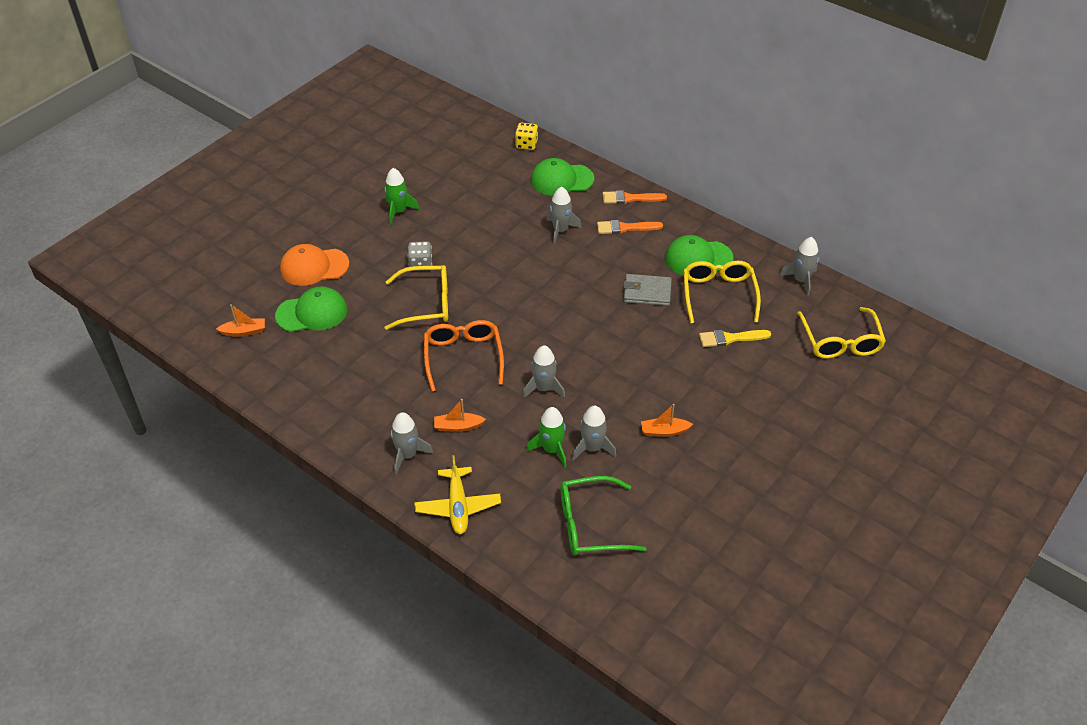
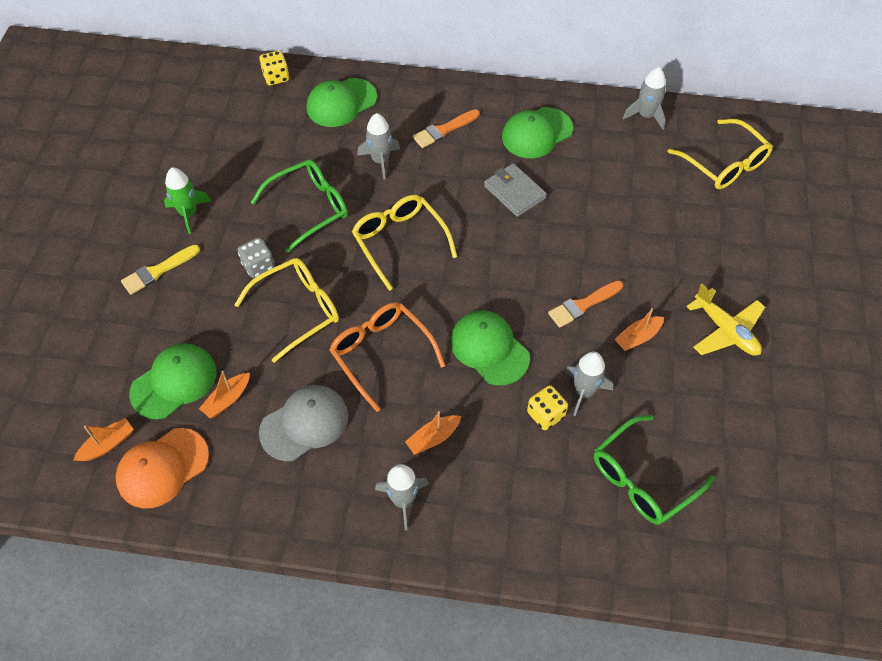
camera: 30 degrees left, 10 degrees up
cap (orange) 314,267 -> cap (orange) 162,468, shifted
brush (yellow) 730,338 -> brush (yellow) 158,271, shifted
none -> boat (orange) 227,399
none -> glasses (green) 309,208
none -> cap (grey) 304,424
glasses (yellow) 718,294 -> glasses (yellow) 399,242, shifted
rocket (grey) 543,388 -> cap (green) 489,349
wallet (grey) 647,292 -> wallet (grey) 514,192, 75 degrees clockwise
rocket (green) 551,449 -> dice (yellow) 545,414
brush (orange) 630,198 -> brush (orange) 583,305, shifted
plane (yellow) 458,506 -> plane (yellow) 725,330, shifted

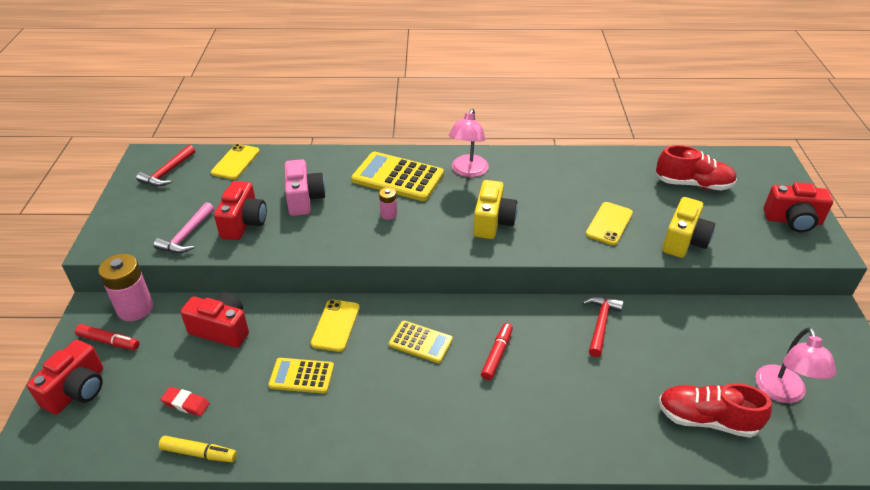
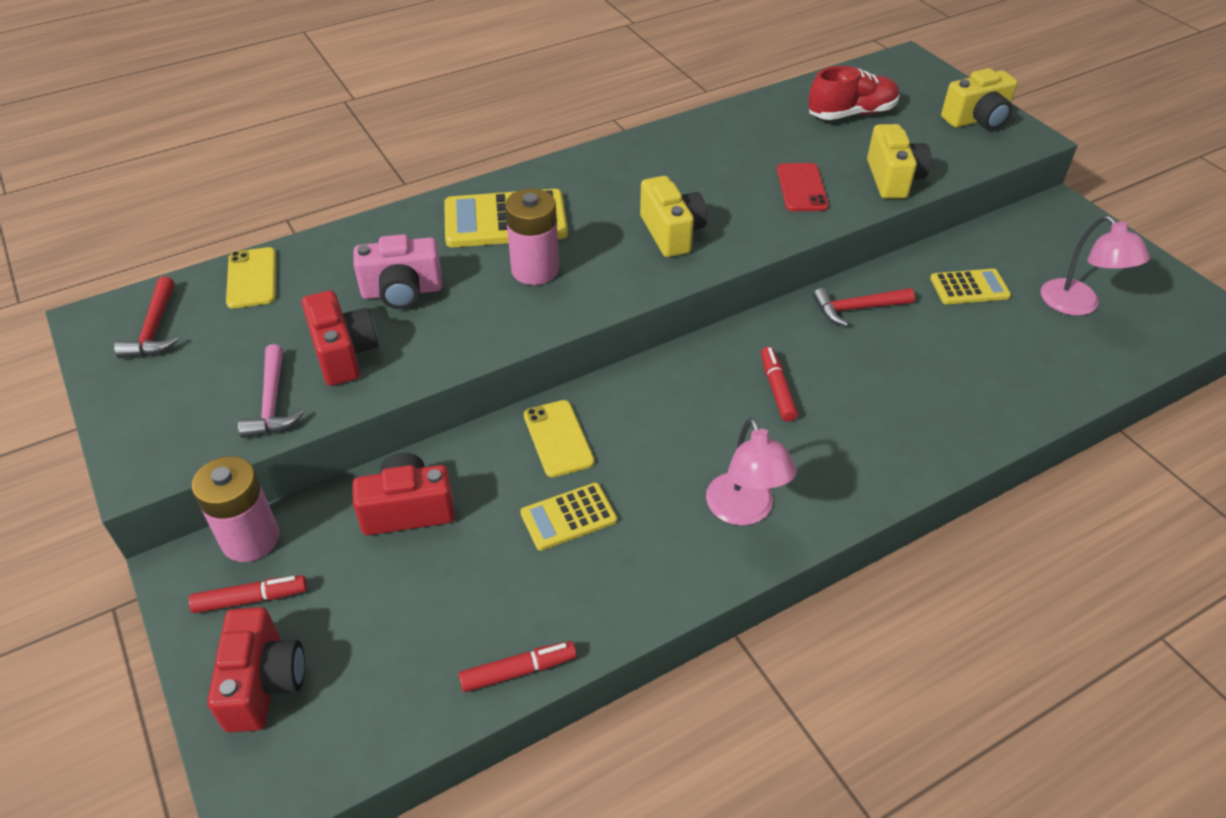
camera: 30 degrees left, 5 degrees up
camera (pink) 304,199 -> camera (pink) 402,292, 120 degrees clockwise
marker (yellow) 199,453 -> marker (red) 518,671
battery (pink) 388,214 -> battery (pink) 535,270, x1.98
lamp (pink) 468,171 -> lamp (pink) 744,511, shifted
phone (yellow) 609,223 -> phone (red) 801,188
hammer (red) 600,324 -> hammer (red) 857,309, 90 degrees counterclockwise
calculator (yellow) 420,342 -> calculator (yellow) 969,287, shifted
camera (red) 793,220 -> camera (yellow) 977,120
eraser (red) 186,403 -> none
shoe (red) 706,419 -> none

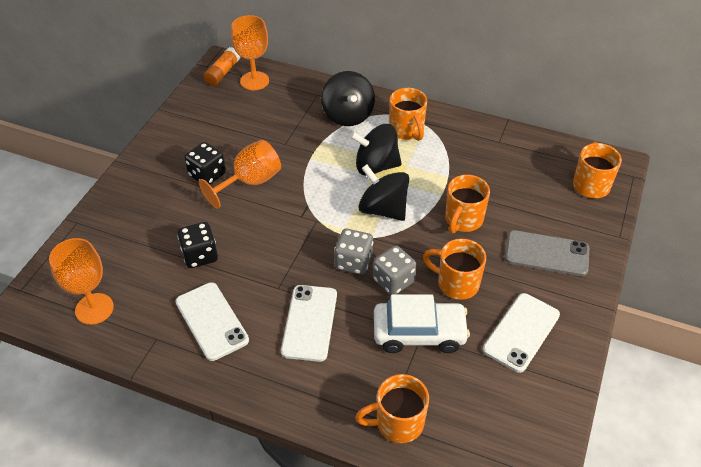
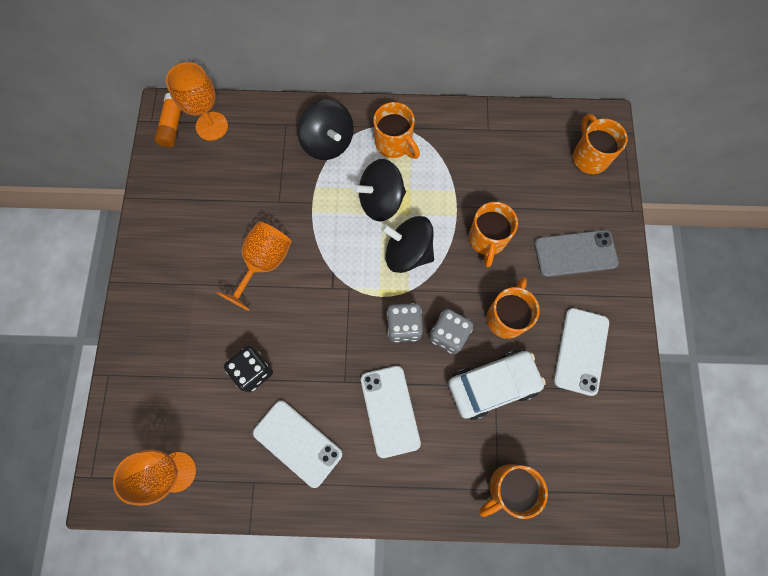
camera: 20 degrees left, 25 degrees up
mug (orange) 456,283 -> mug (orange) 506,317, 105 degrees clockwise
dice (black) 207,175 -> none

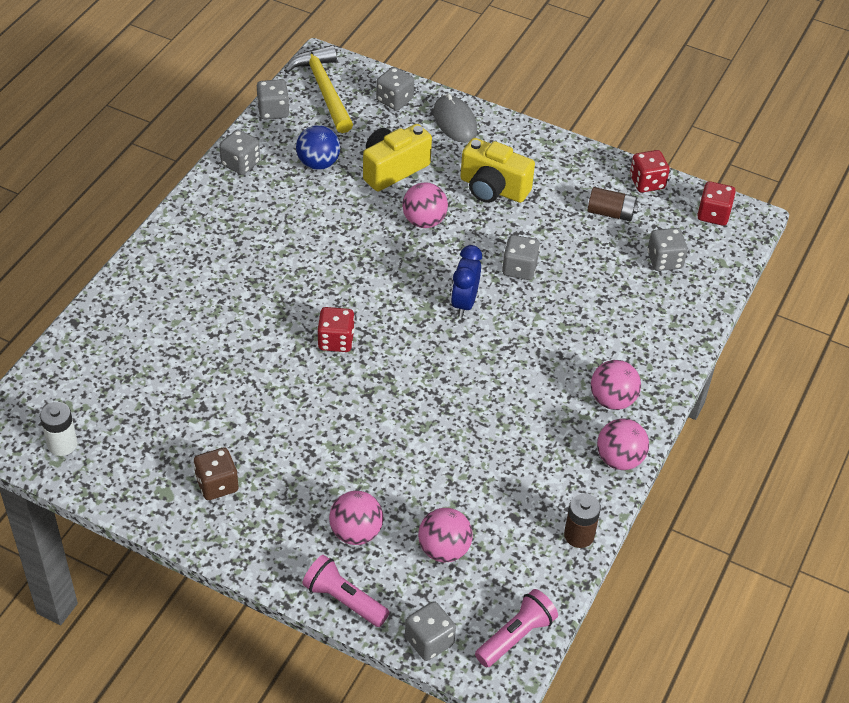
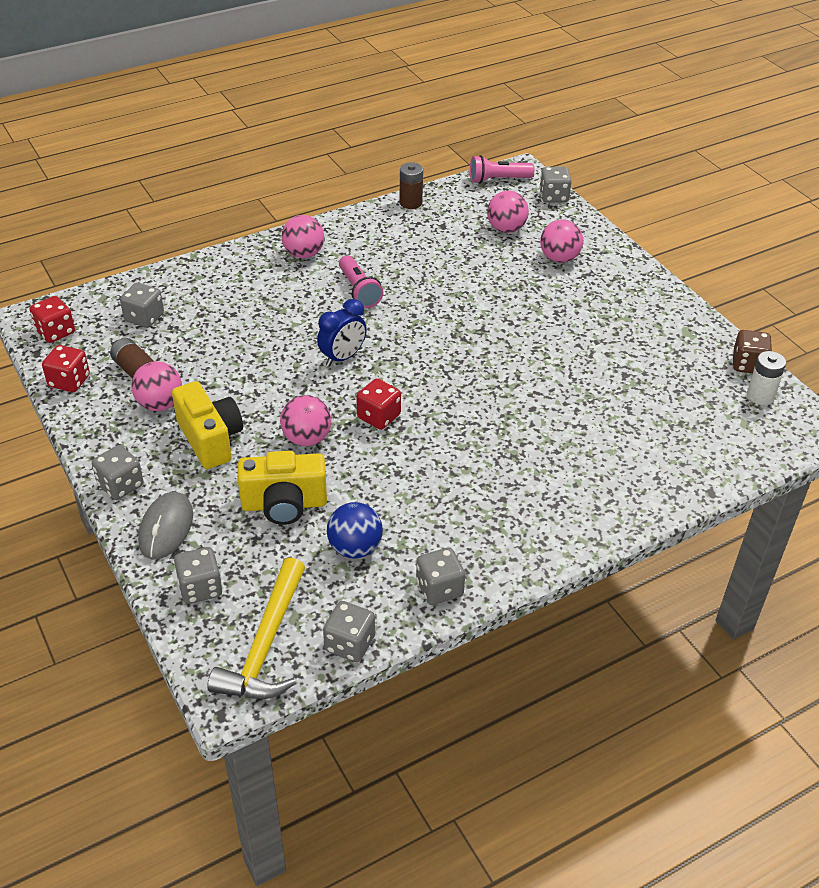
camera: 145 degrees left, 5 degrees down
dice (grey) 519,268 -> dice (grey) 120,485, shifted
ball (pink) 619,459 -> ball (pink) 160,404, shifted
flashlight (pink) 344,600 -> flashlight (pink) 359,290, shifted
dice (red) 336,341 -> dice (red) 378,417, shifted
dice (brown) 217,484 -> dice (brown) 748,365, shifted

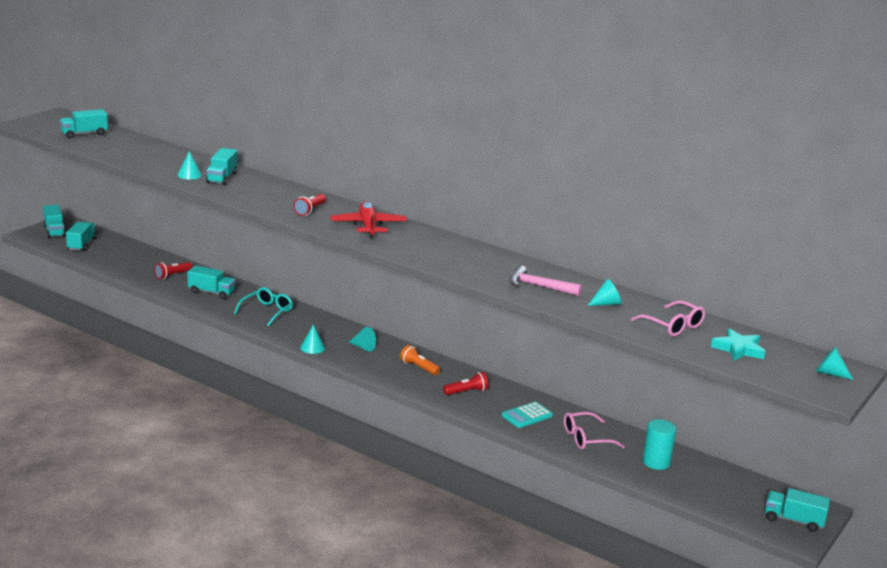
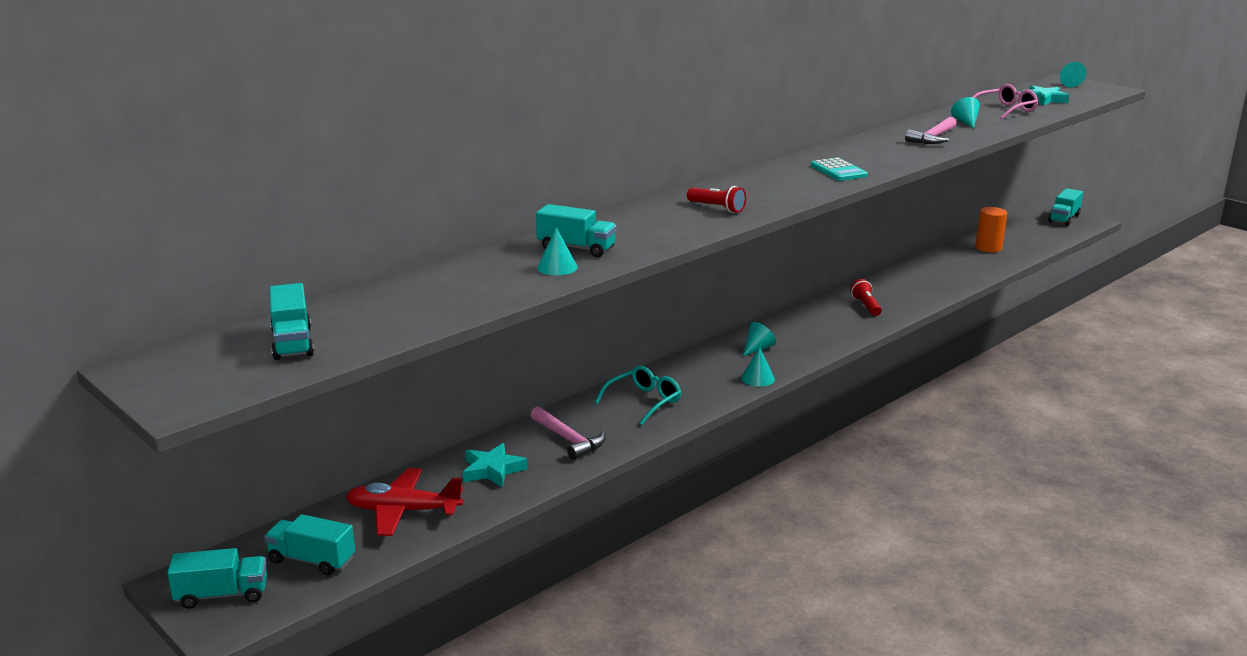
camera: 75 degrees left, 0 degrees up
plane (red) 368,226 -> plane (red) 403,511, shifted
flashlight (red) 172,275 -> star (turquoise) 492,470
truck (turquoise) 211,292 -> hammer (pink) 568,440
glasses (turquoise) 267,311 -> glasses (turquoise) 644,401, 90 degrees clockwise
calculator (turquoise) 527,415 -> calculator (turquoise) 838,170, shifted
cylinder (turquoise) 656,462 -> cylinder (orange) 988,248
flashlight (orange) 419,367 -> none
glasses (pink) 586,438 -> none

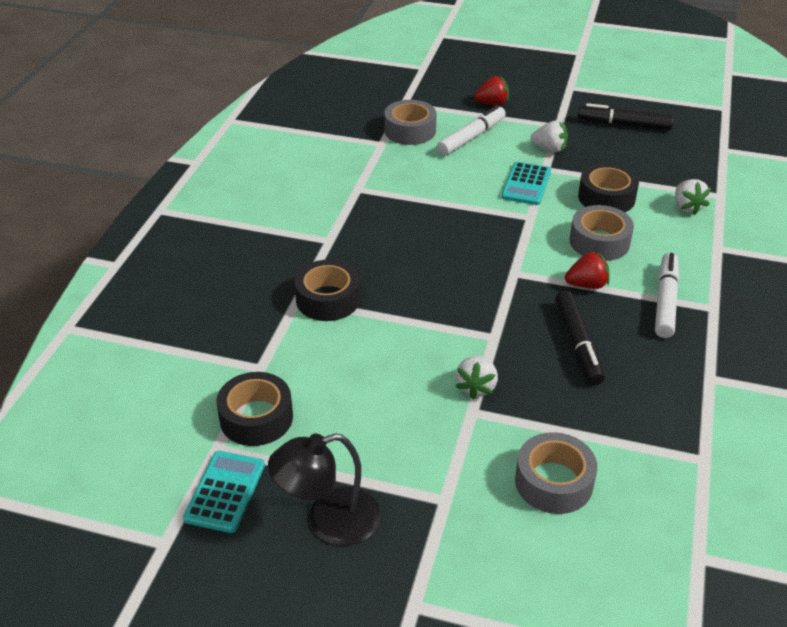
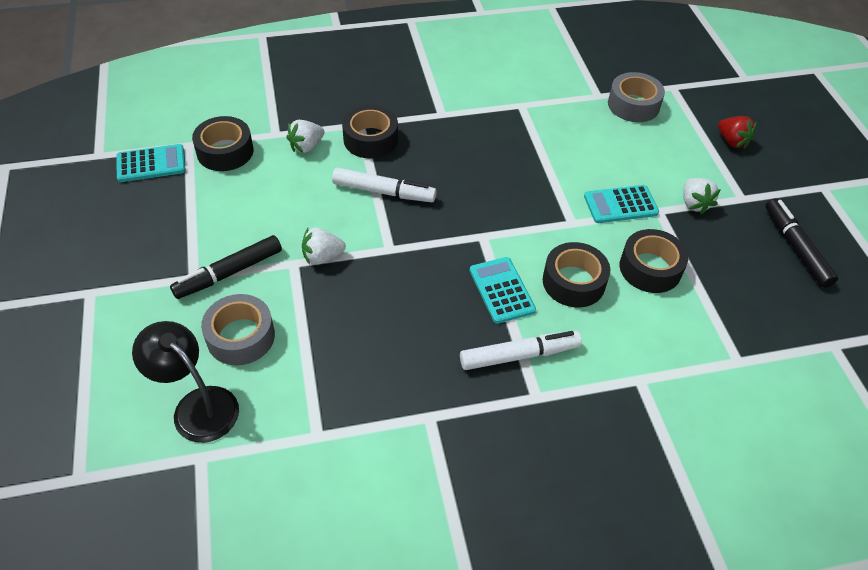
camera: 60 degrees right, 10 degrees up
lamp (black) 329,521 -> lamp (black) 197,405, shifted
marker (black) 577,344 -> marker (black) 229,273, shifted
strawberry (white) 687,207 -> strawberry (white) 306,146, shifted
marker (white) 471,137 -> marker (white) 384,192, shifted
strawberry (red) 587,285 -> calculator (turquoise) 502,290
tape (grey) 599,242 -> tape (black) 573,282

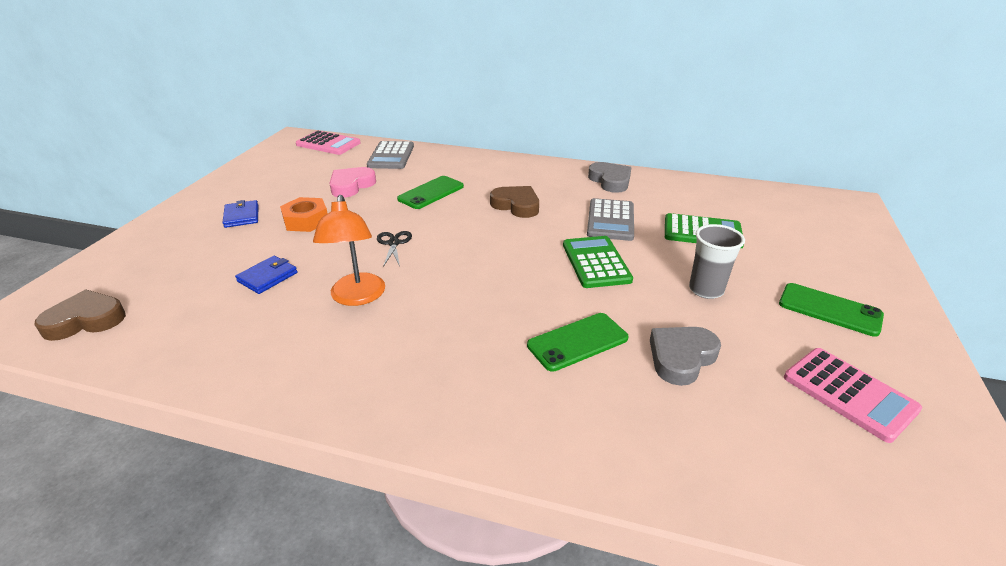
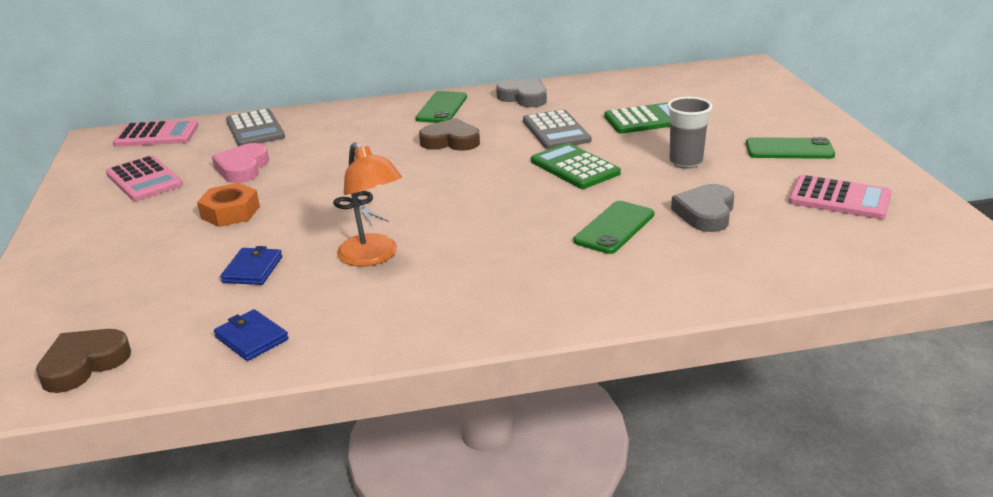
camera: 25 degrees left, 5 degrees down
none -> calculator (pink) 144,179
wallet (blue) 242,216 -> wallet (blue) 252,338, shifted
phone (green) 431,193 -> phone (green) 442,108, shifted

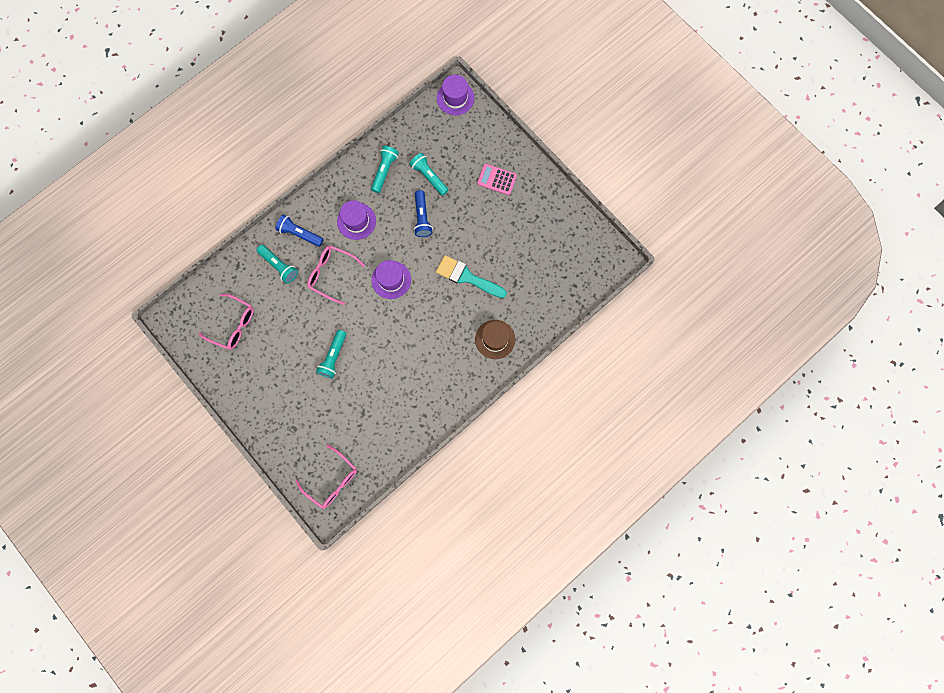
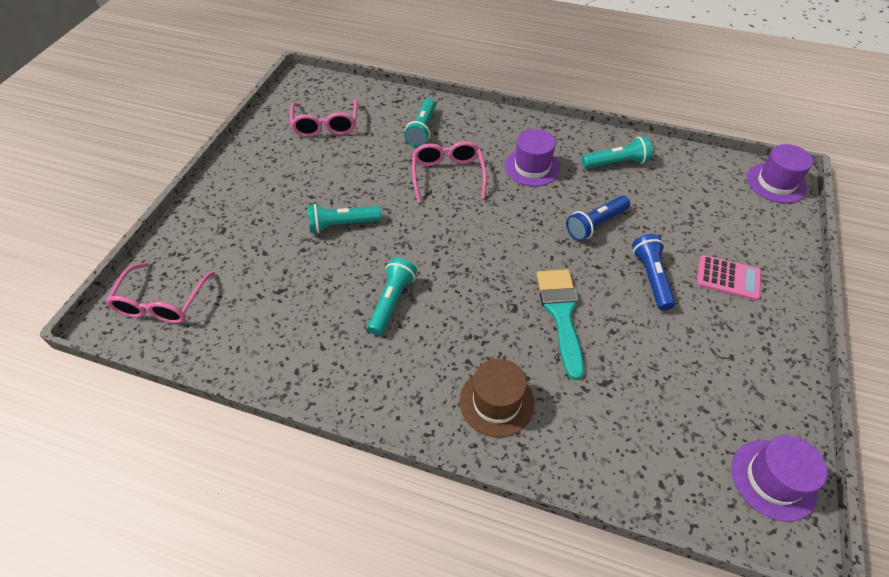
camera: 60 degrees right, 25 degrees down
flashlight (turquoise) 429,177 -> flashlight (turquoise) 392,301, shifted
flashlight (blue) 299,234 -> flashlight (blue) 651,277, shifted
calculator (pink) 497,179 -> calculator (pink) 728,278, 120 degrees clockwise
hat (purple) 391,280 -> hat (purple) 773,479, shifted

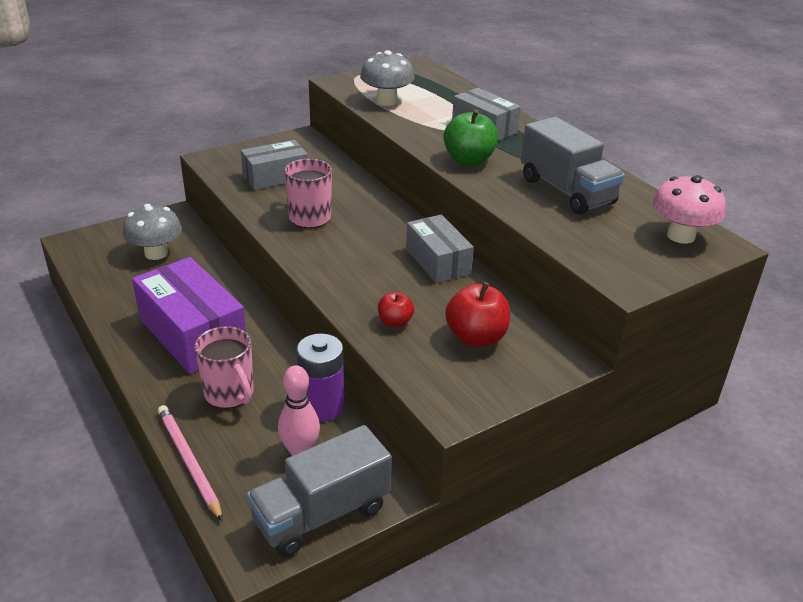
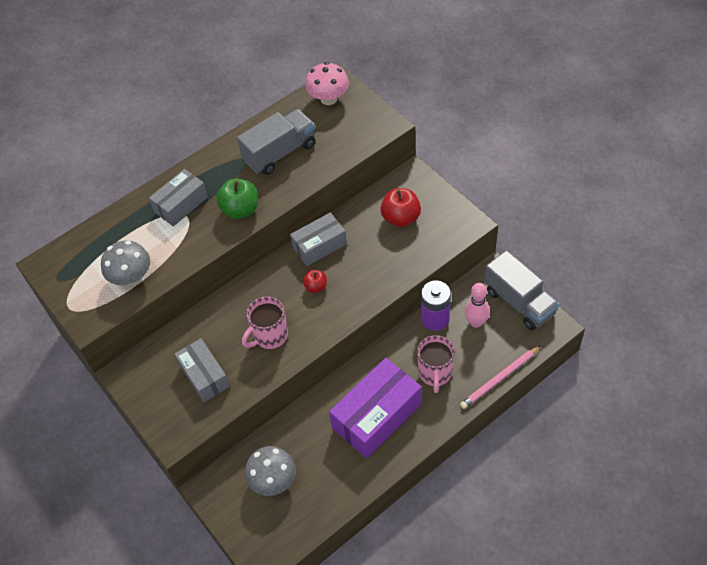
camera: 90 degrees left, 20 degrees up
apple (red) 395,322 -> apple (red) 316,287, shifted
mug (pink) 230,394 -> mug (pink) 435,373, 135 degrees clockwise

